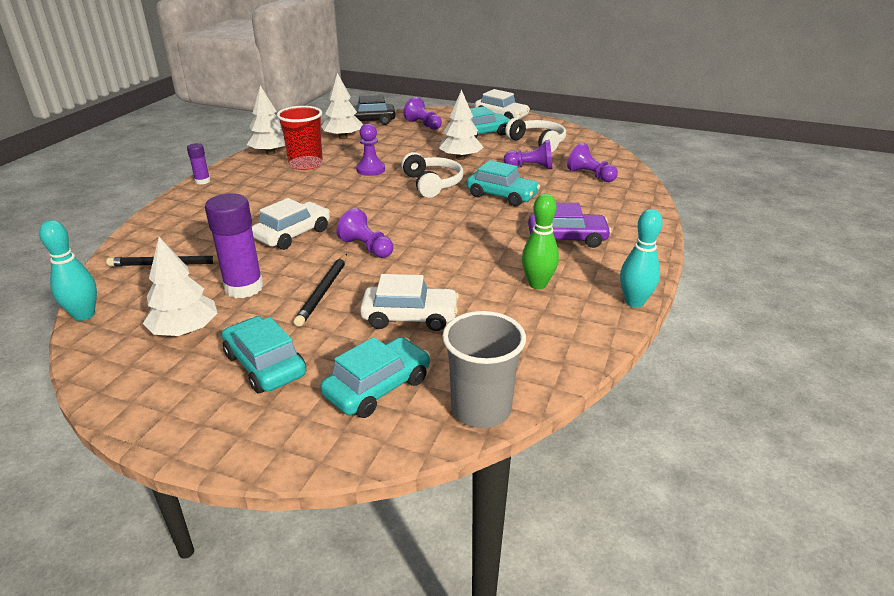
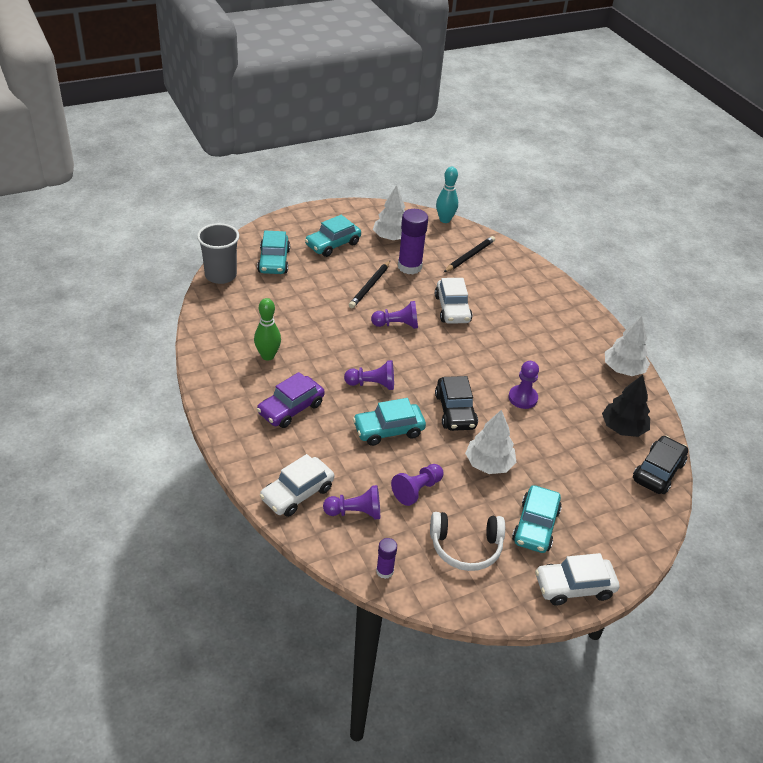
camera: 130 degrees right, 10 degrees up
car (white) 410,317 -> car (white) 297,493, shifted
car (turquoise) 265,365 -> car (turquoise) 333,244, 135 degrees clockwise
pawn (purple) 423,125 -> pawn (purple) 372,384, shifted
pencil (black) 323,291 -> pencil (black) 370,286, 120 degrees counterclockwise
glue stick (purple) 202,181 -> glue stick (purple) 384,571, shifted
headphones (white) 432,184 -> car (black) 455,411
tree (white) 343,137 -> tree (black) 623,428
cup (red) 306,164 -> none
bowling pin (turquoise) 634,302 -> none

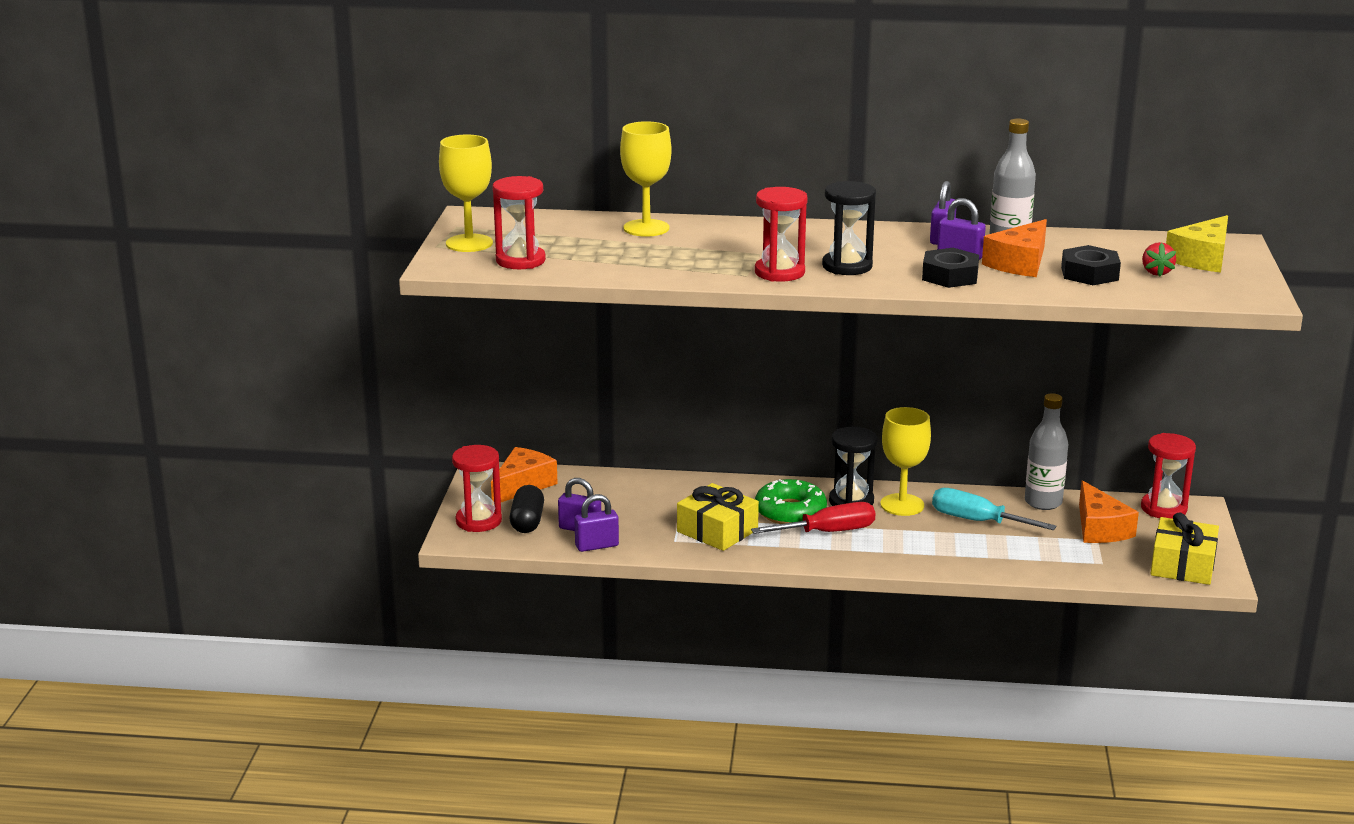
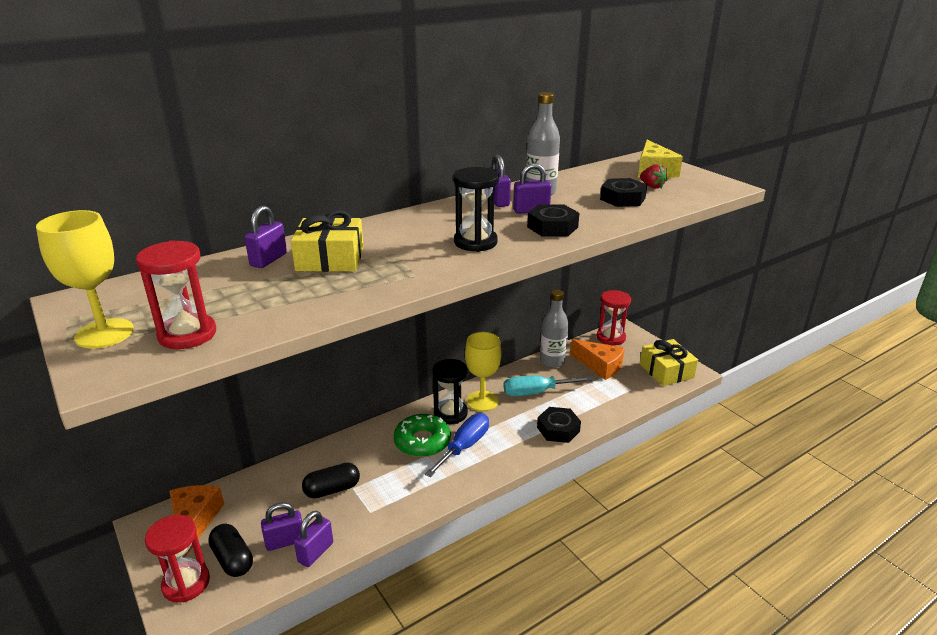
camera: 40 degrees left, 5 degrees up
goblet (yellow) 646,228 -> padlock (purple) 268,260
gift (yellow) 717,531 -> gift (yellow) 330,259, shifted
none -> capsule (black) 332,489
screwdriver (red) 828,532 -> screwdriver (blue) 464,446
none -> nut (black) 558,429
hourglass (red) 779,272 -> none
cheese (orange) 1019,263 -> none

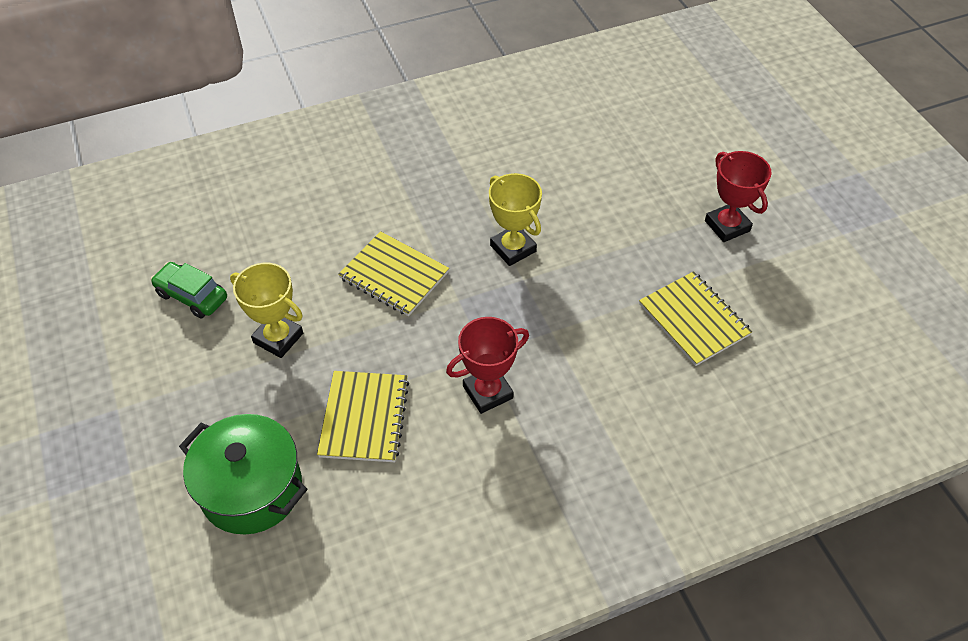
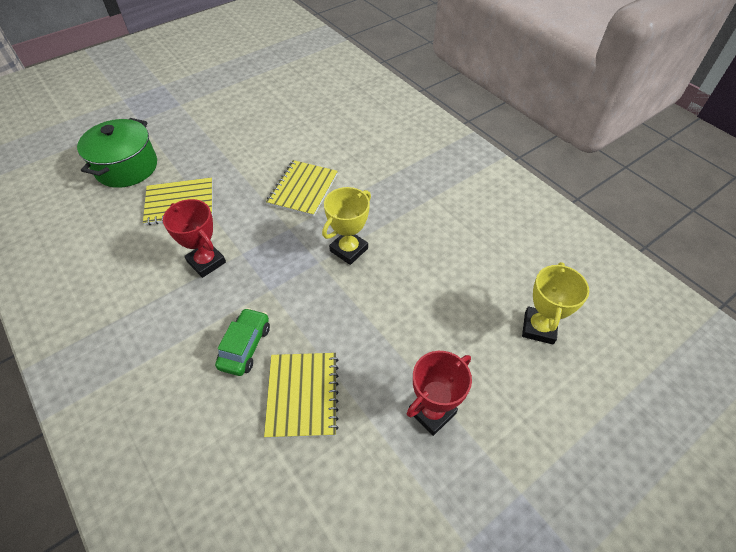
camera: 75 degrees right, 0 degrees up
car (green) 192,296 -> car (green) 245,346, shifted
notebook (yellow) 694,320 -> notebook (yellow) 303,395, 45 degrees counterclockwise
trophy (yellow) 278,338 -> trophy (yellow) 538,328, shifted

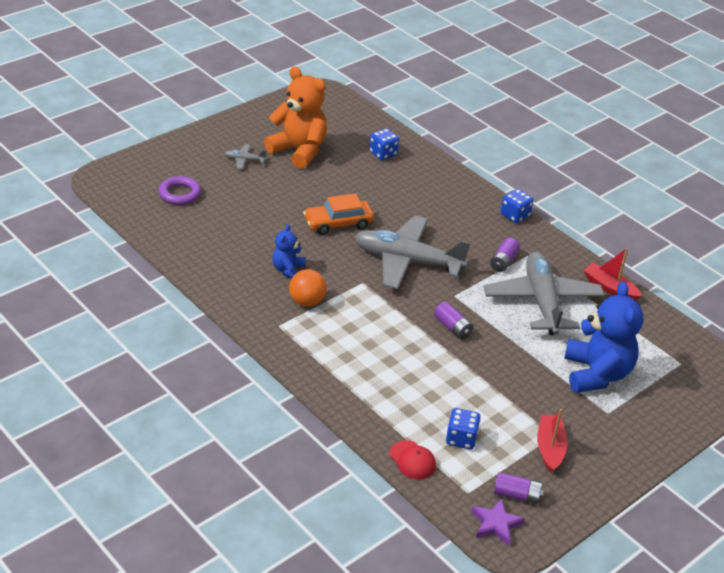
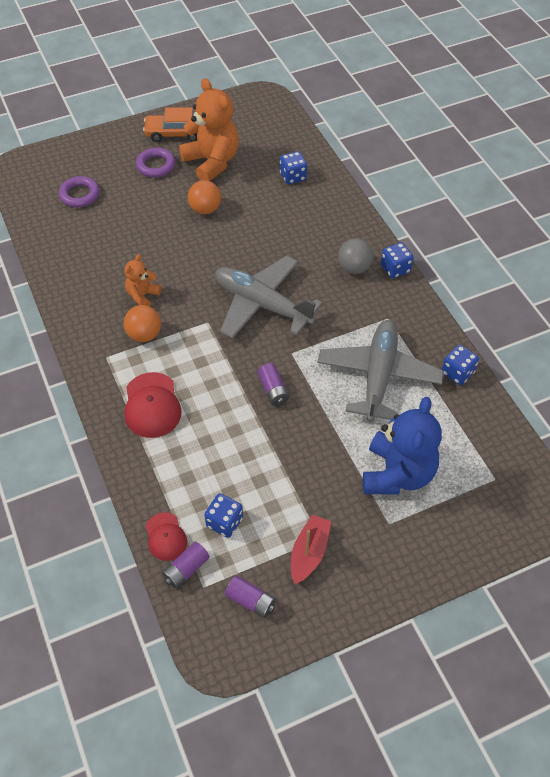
camera: 20 degrees right, 15 degrees up
teddy bear (blue) 288,270 -> teddy bear (orange) 143,296
none -> cap (red) 152,405
plane (grey) 244,160 -> ring (purple) 156,165
car (orange) 338,223 -> car (orange) 175,133, shifted
battery (purple) 503,261 -> battery (purple) 186,569, shifted
none -> ball (orange) 205,209
none -> ball (grey) 354,268
boat (red) 609,288 -> dice (blue) 457,373
star (purple) 496,524 -> none

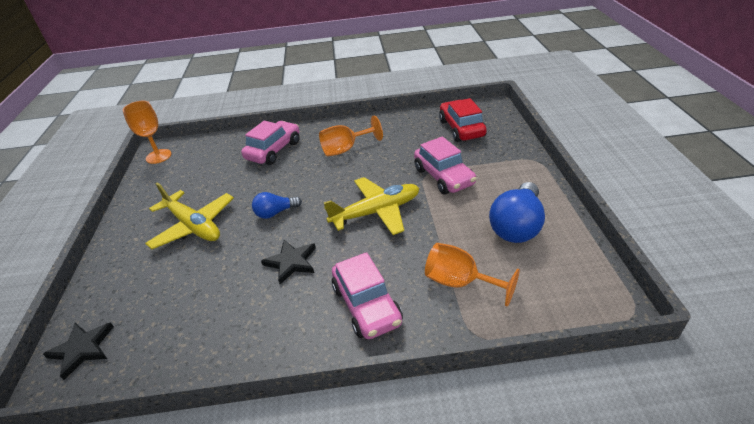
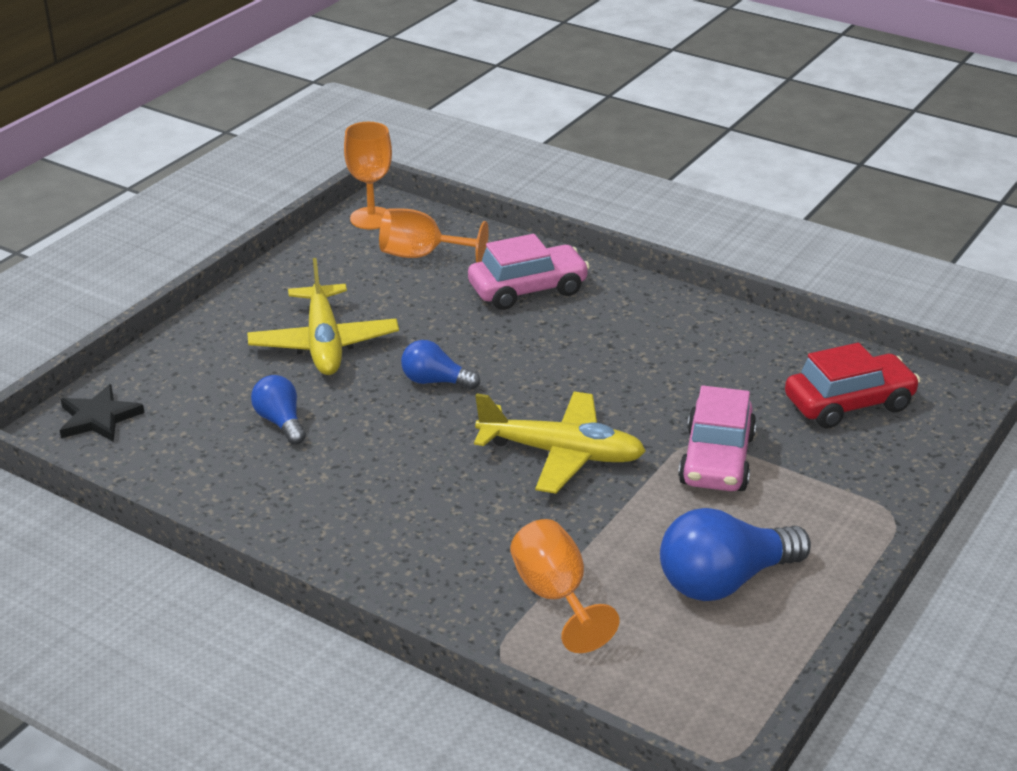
camera: 35 degrees right, 5 degrees down
none -> light bulb (blue) 280,422
goblet (orange) 346,149 -> goblet (orange) 422,256, shifted
car (red) 461,128 -> car (red) 849,404, 45 degrees clockwise
star (black) 291,262 -> none
car (pink) 367,305 -> none

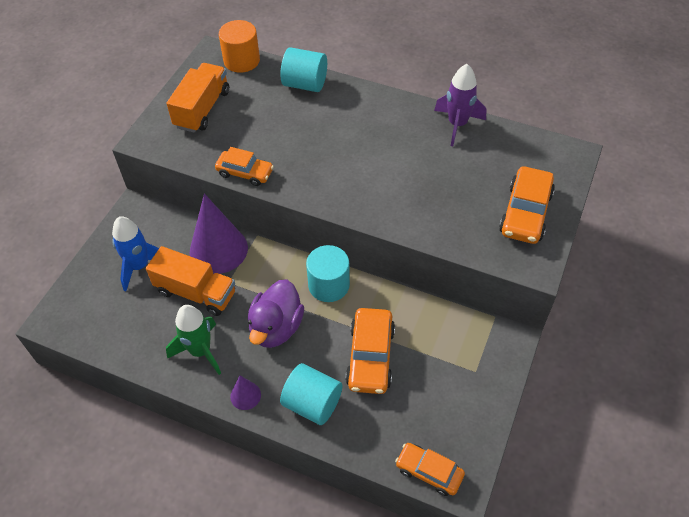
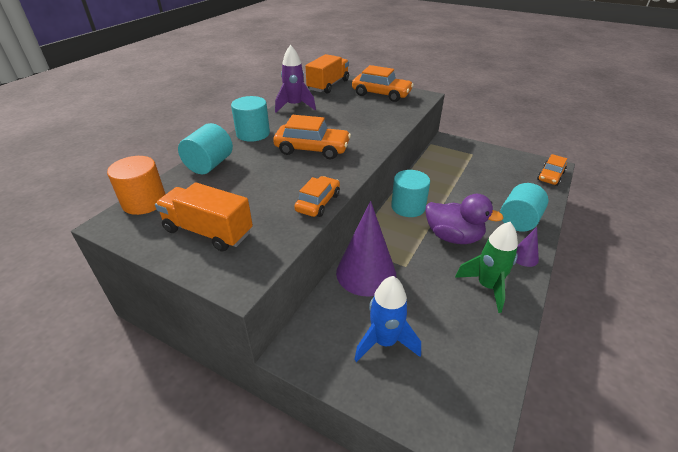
camera: 85 degrees left, 15 degrees down
none -> cylinder (turquoise) 253,134
car (orange) 370,356 -> car (orange) 312,149, shifted
truck (orange) 196,292 -> truck (orange) 328,85, shifted

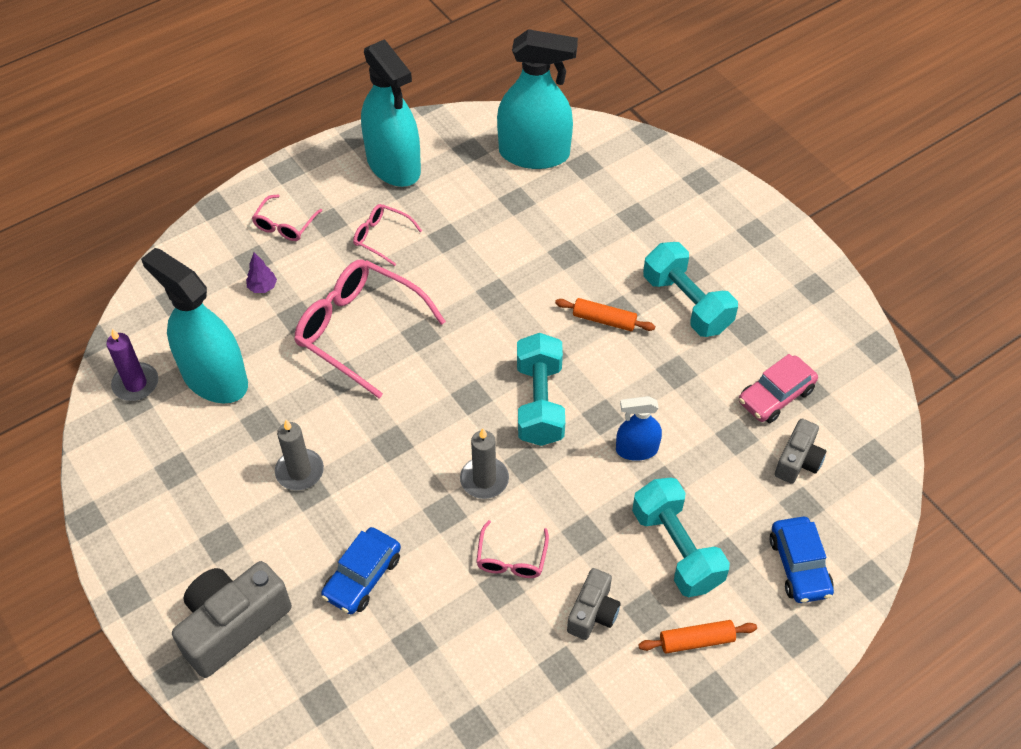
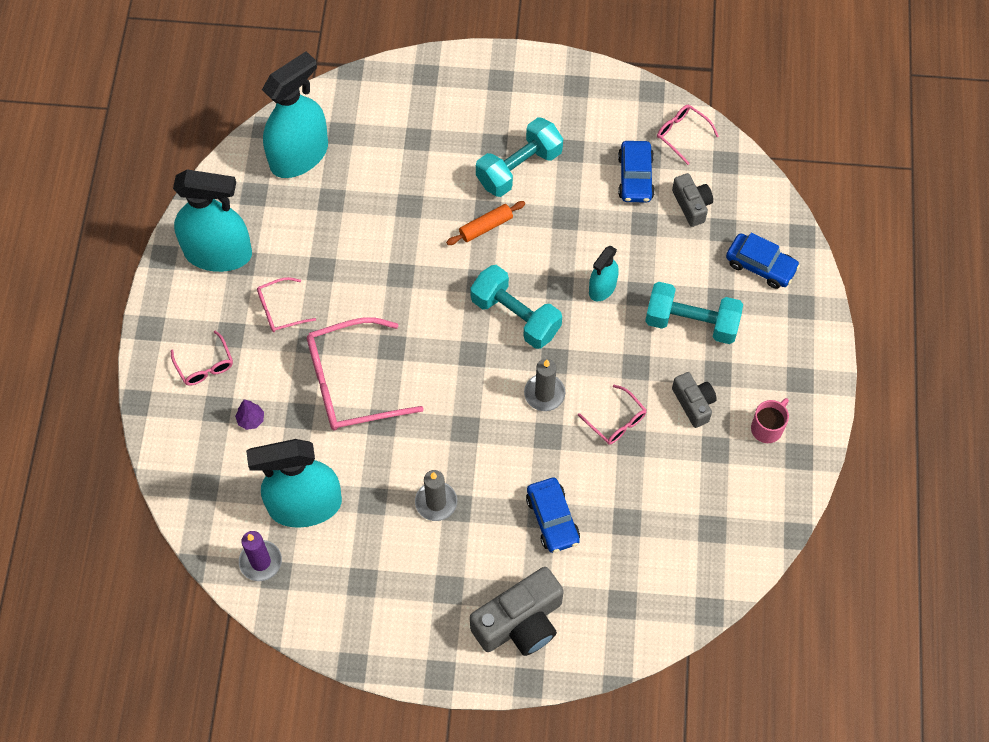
camera: 50 degrees left, 10 degrees up
camera (grey) 233,625 -> camera (grey) 520,622, 120 degrees counterclockwise
dumbbell (turquoise) 687,303 -> dumbbell (turquoise) 519,168, 45 degrees counterclockwise
spray bottle (blue) 636,449 -> spray bottle (turquoise) 602,288
car (pink) 775,396 -> car (blue) 635,177
none -> glasses (pink) 682,134
none -> mug (pink) 767,428
rolling pin (orange) 696,640 -> none

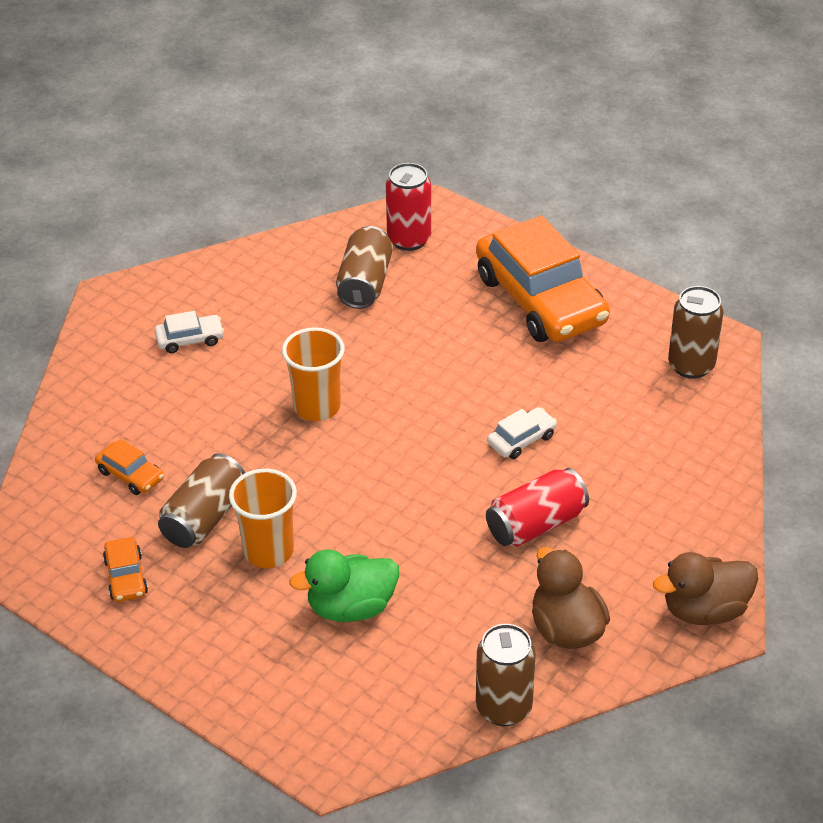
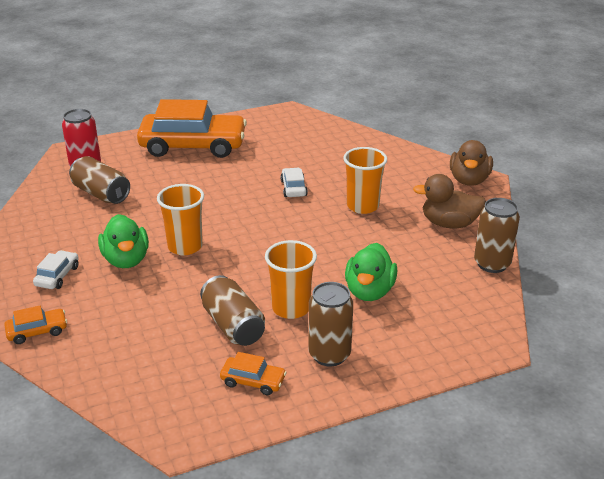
camera: 60 degrees left, 10 degrees down
car (orange) 130,475 -> car (orange) 37,331, shifted
none -> duck (green) 126,260
can (brown) 691,365 -> can (brown) 329,354, shifted
can (red) 536,524 -> cup (orange) 363,206

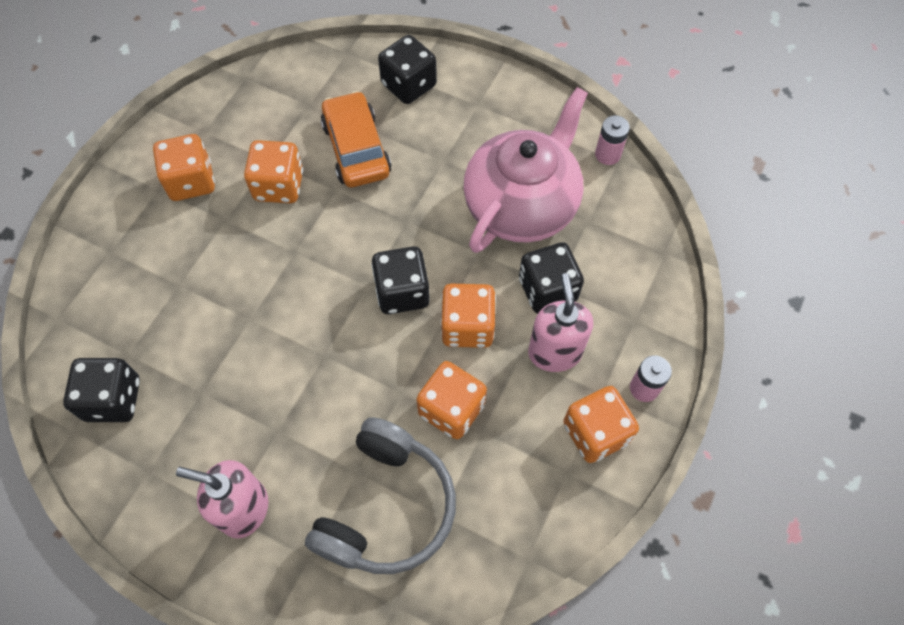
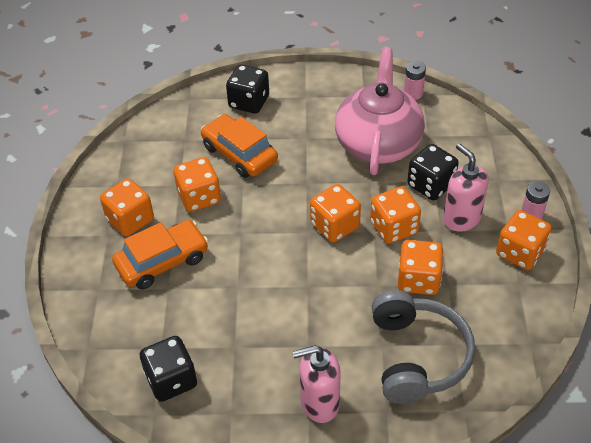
camera: 25 degrees left, 15 degrees down
none -> car (orange) 162,261
dice (black) 402,292 -> dice (orange) 335,226

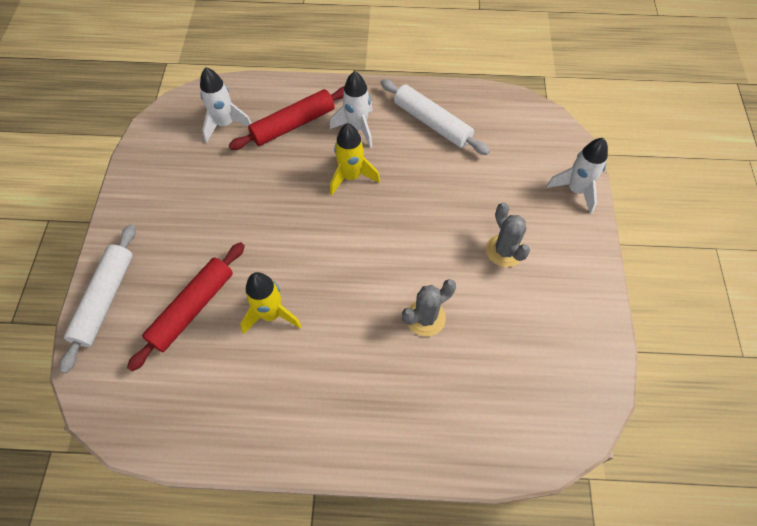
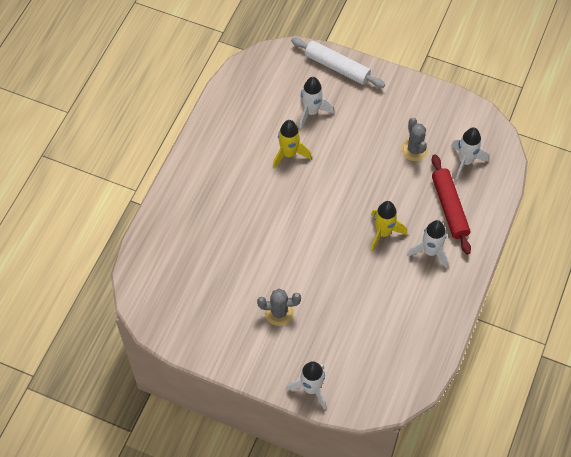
camera: 110 degrees right, 0 degrees up
rolling pin (red) 192,308 -> rocket (white) 311,112
cactus (grey) 425,318 -> cactus (grey) 414,149, shifted
rolling pin (white) 432,123 -> none

